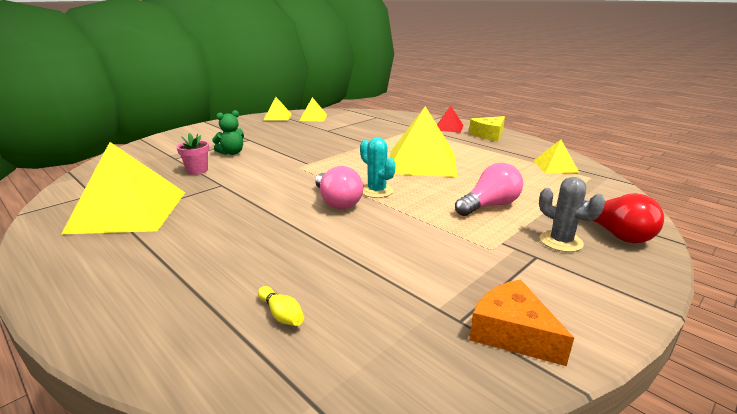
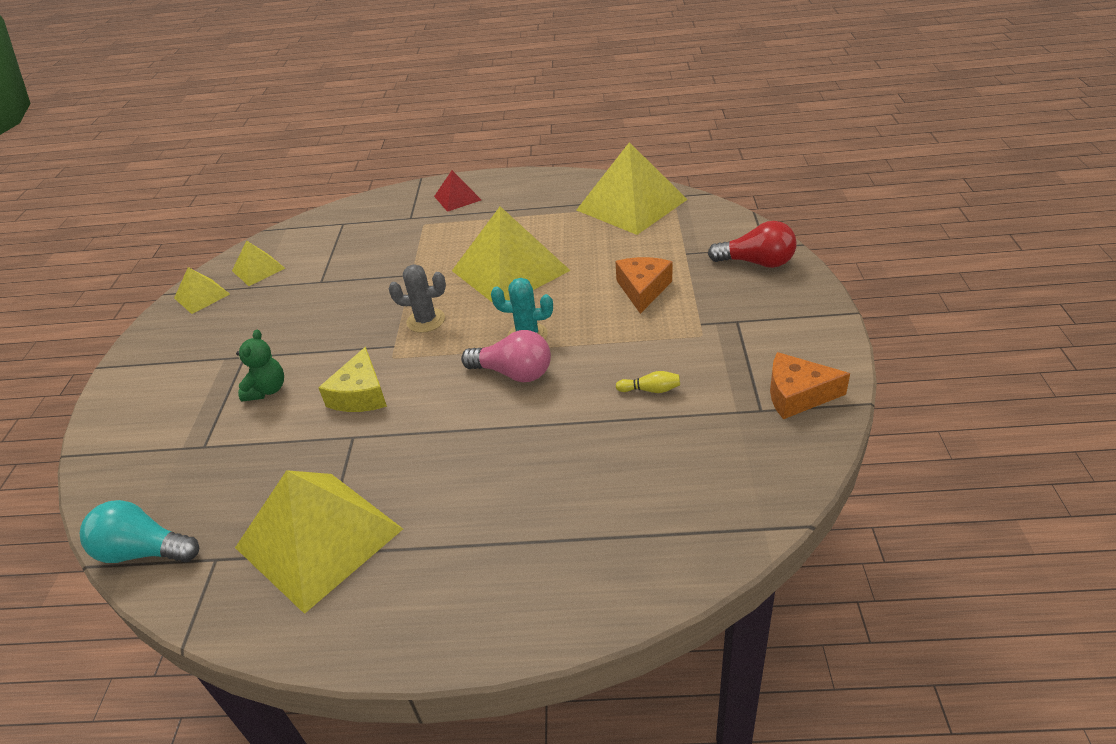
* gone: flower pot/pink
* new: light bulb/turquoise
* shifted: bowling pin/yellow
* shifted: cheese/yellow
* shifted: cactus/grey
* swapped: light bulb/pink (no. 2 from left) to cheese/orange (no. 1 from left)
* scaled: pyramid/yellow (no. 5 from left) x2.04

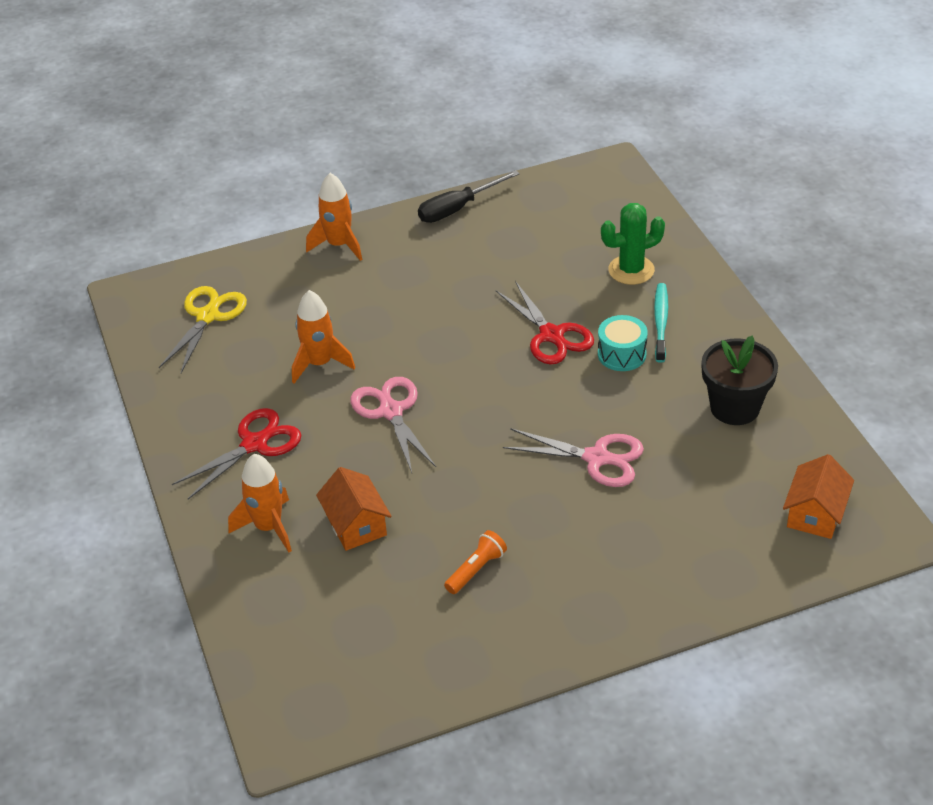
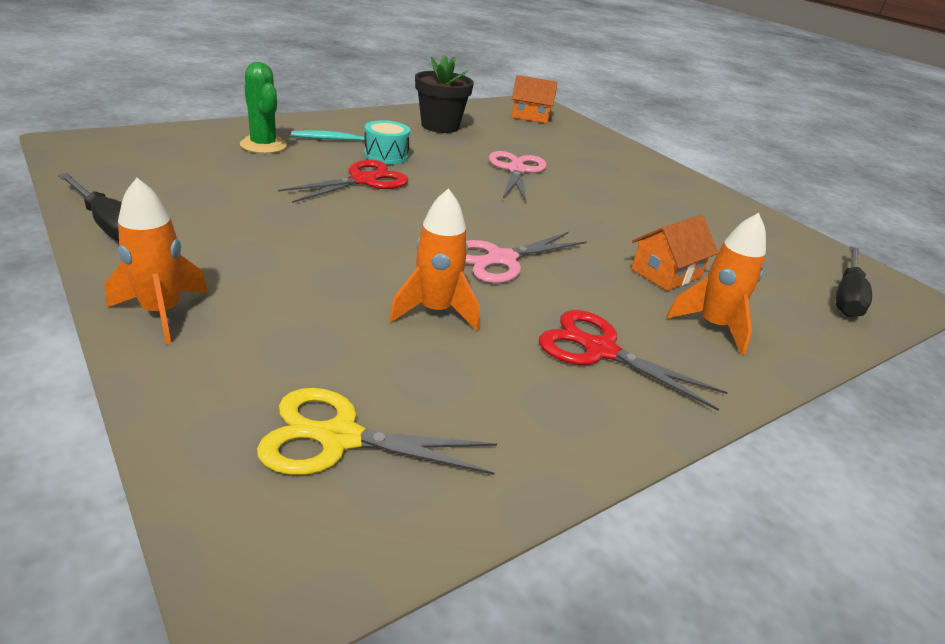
* gone: flashlight/orange
* new: screwdriver/black (no. 2 from left)

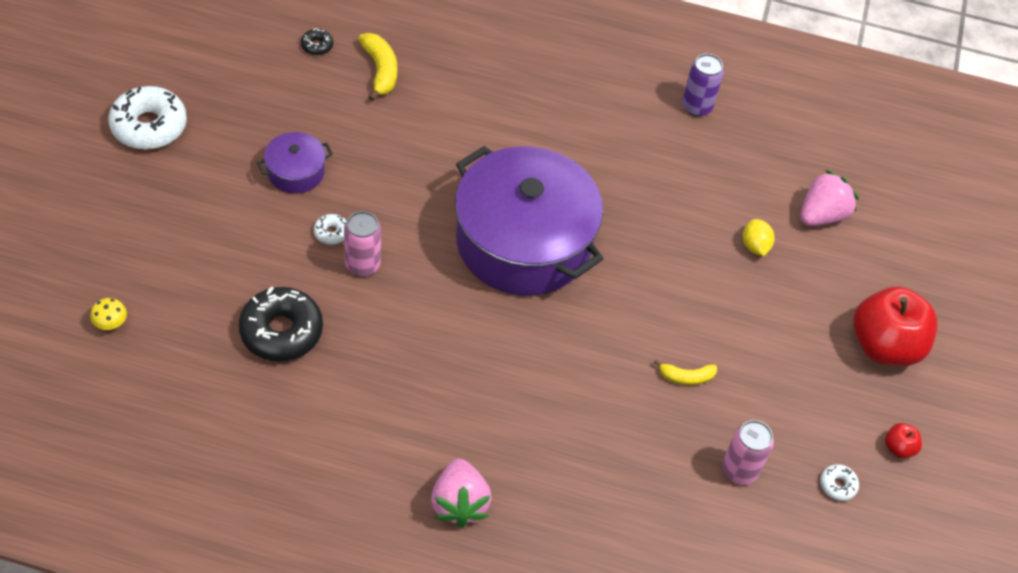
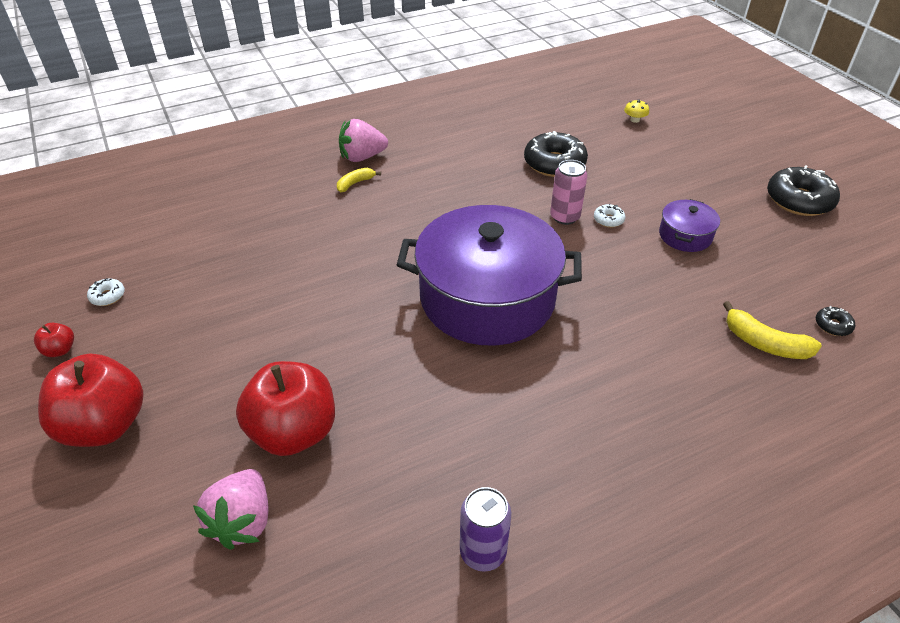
* gone: can/pink (no. 2 from left)
* shifted: banana/yellow (no. 2 from left in the first image) to banana/yellow (no. 1 from left)
* swapped: lemon/yellow to apple/red (no. 3 from left)
* repainted: donut/white (no. 1 from left) to donut/black (no. 2 from left)
* rotated: strawberry/pink (no. 1 from left in the first image) 60 degrees counterclockwise

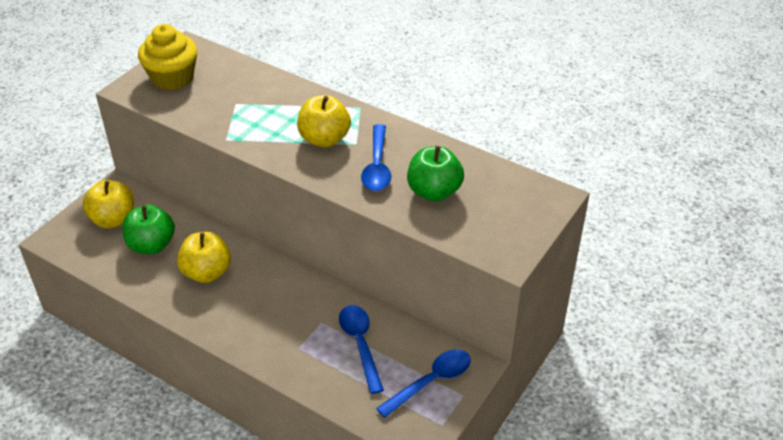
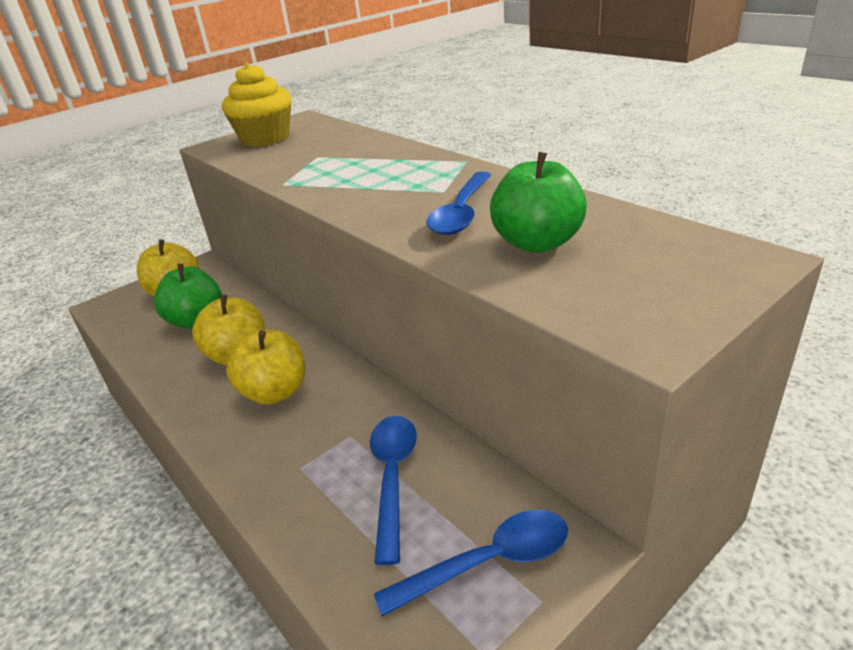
* shifted: apple/yellow (no. 3 from left)

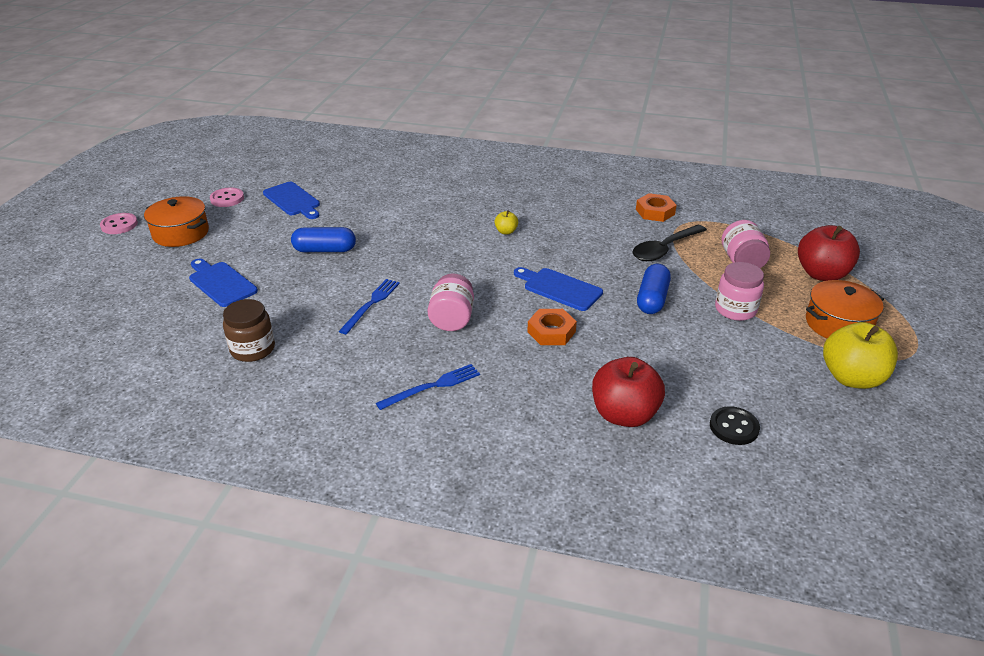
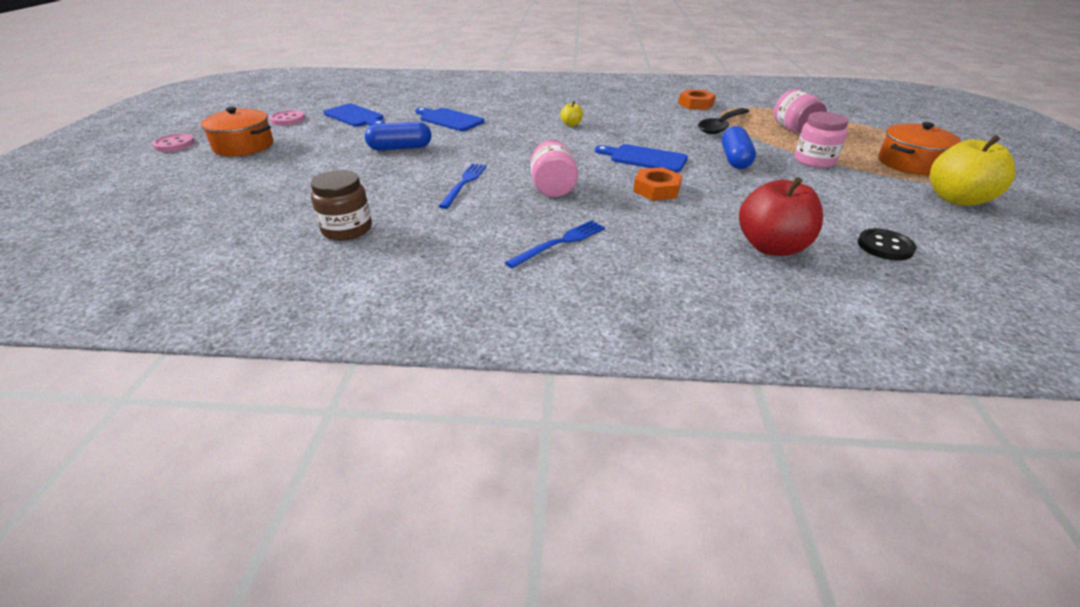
* gone: apple/red (no. 2 from left)
* shifted: cutting board/blue (no. 1 from left in the first image) to cutting board/blue (no. 2 from left)

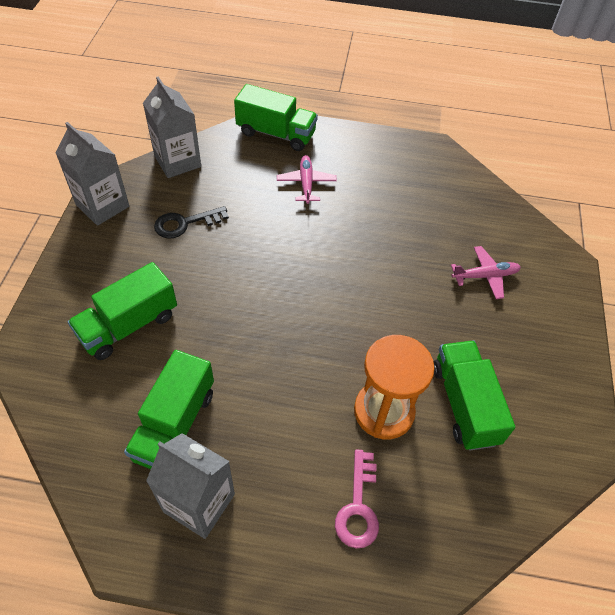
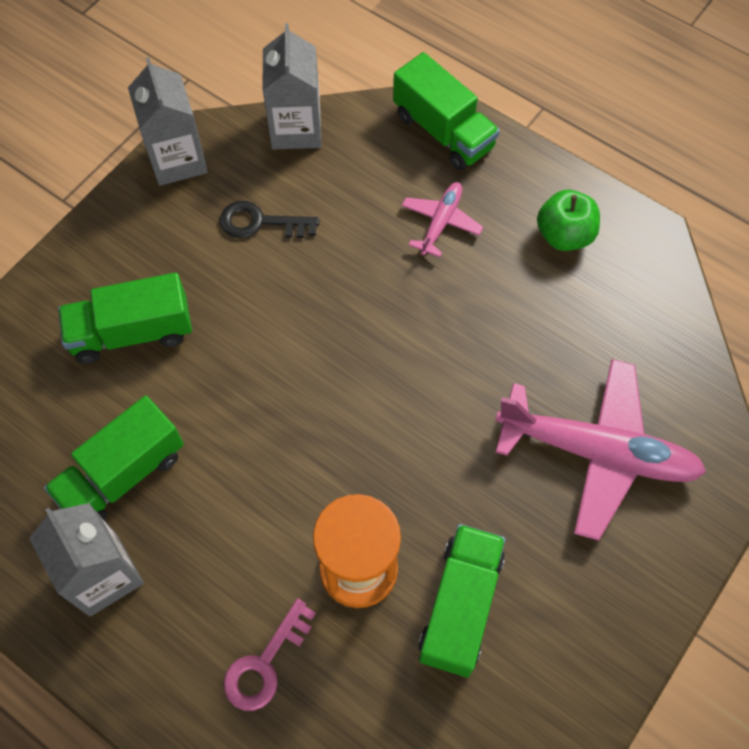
* new: apple/green
* scaled: plane/pink (no. 2 from left) x2.03

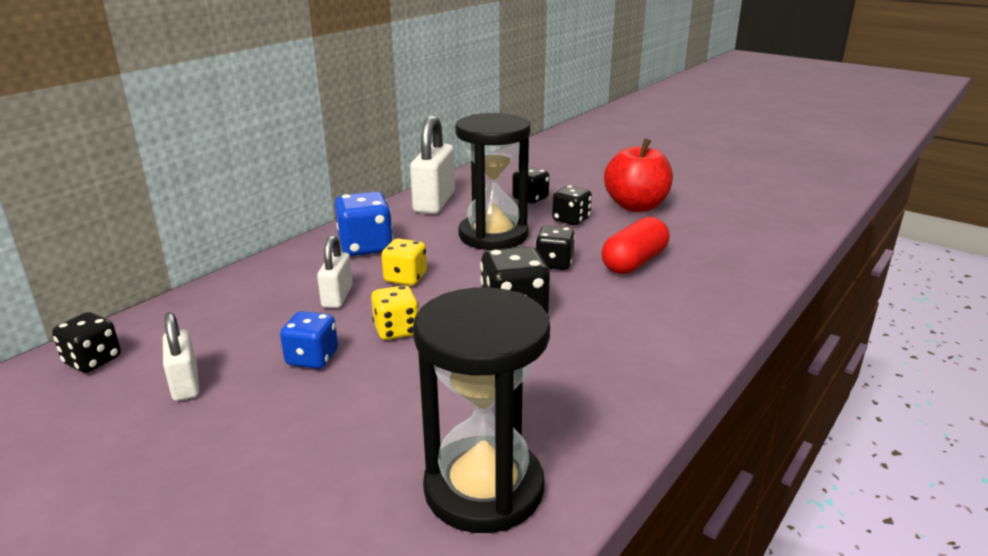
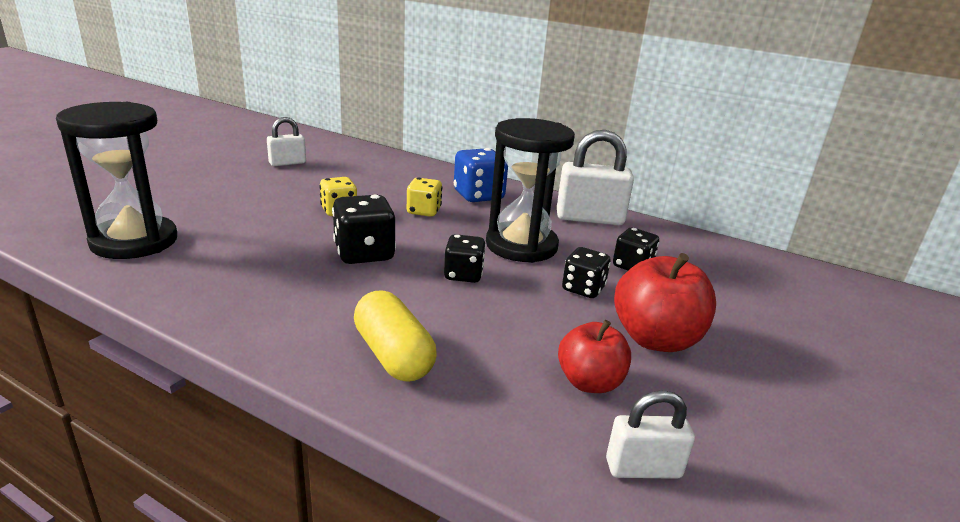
* gone: dice/black (no. 1 from left)
* gone: dice/blue (no. 1 from left)
* gone: capsule/red
* new: capsule/yellow
* new: apple/red (no. 1 from left)
* shifted: padlock/white (no. 2 from left in the first image) to padlock/white (no. 3 from left)

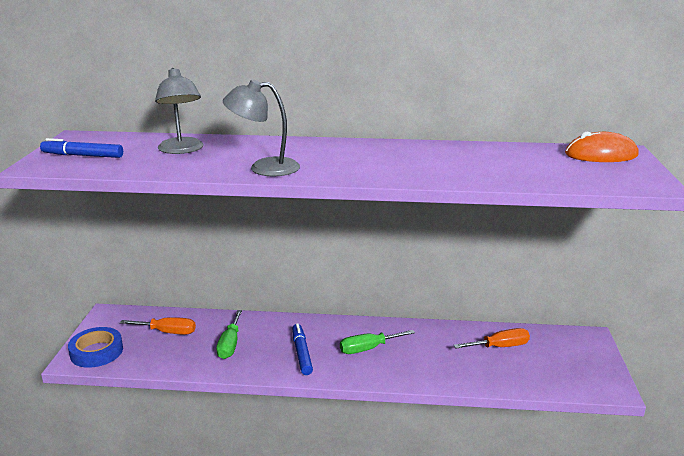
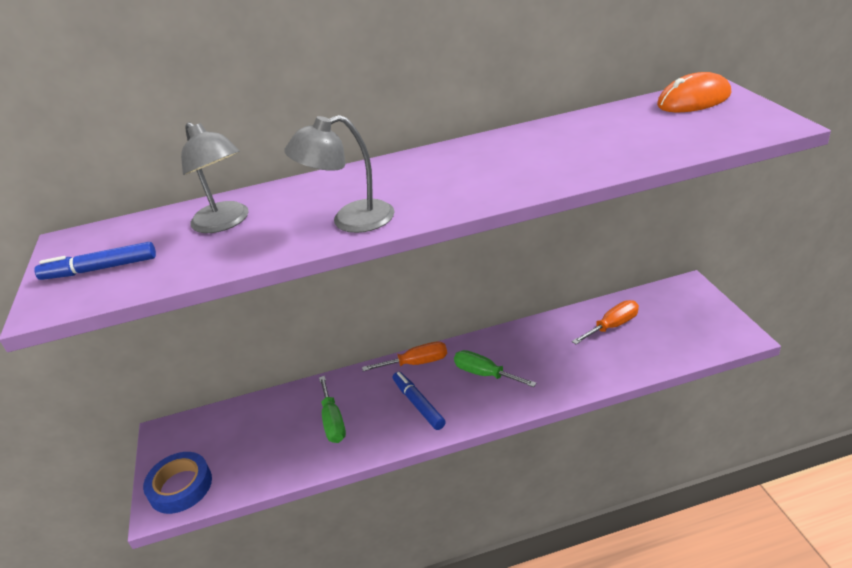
* shifted: screwdriver/orange (no. 1 from left)
* rotated: screwdriver/green (no. 2 from left) 75 degrees clockwise

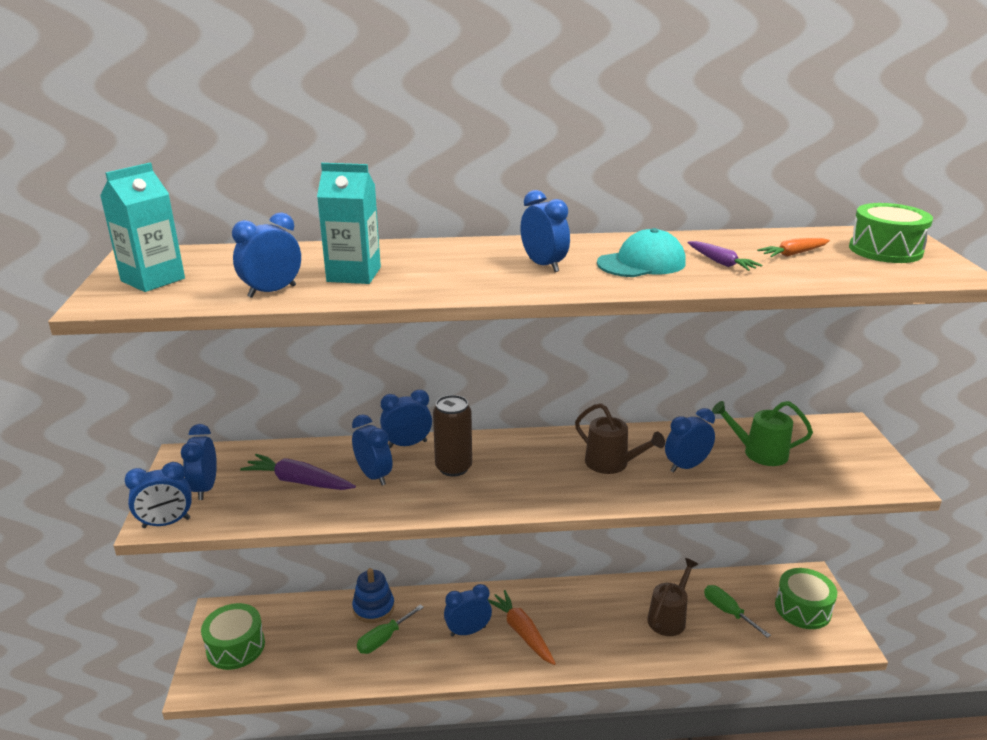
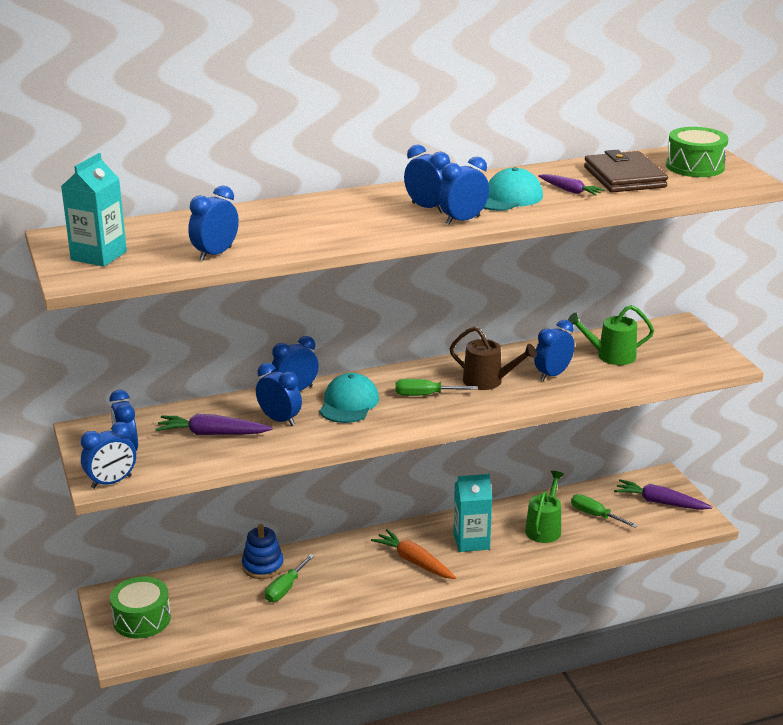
* new: screwdriver/green (no. 2 from left)
* shifted: carton/turquoise (no. 2 from left)
* shifted: clock/blue (no. 6 from left in the first image) to clock/blue (no. 7 from left)
* swapped: can/brown to cap/turquoise (no. 1 from left)
* swapped: carrot/orange (no. 2 from left) to wallet/brown
* swapped: drum/green (no. 2 from left) to carrot/purple (no. 3 from left)
* repainted: watering can/brown (no. 2 from left) to watering can/green (no. 1 from left)

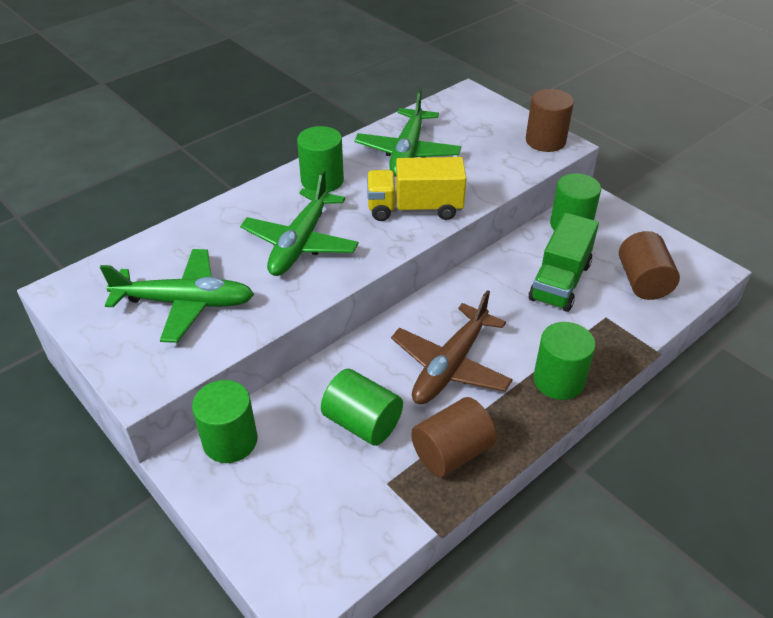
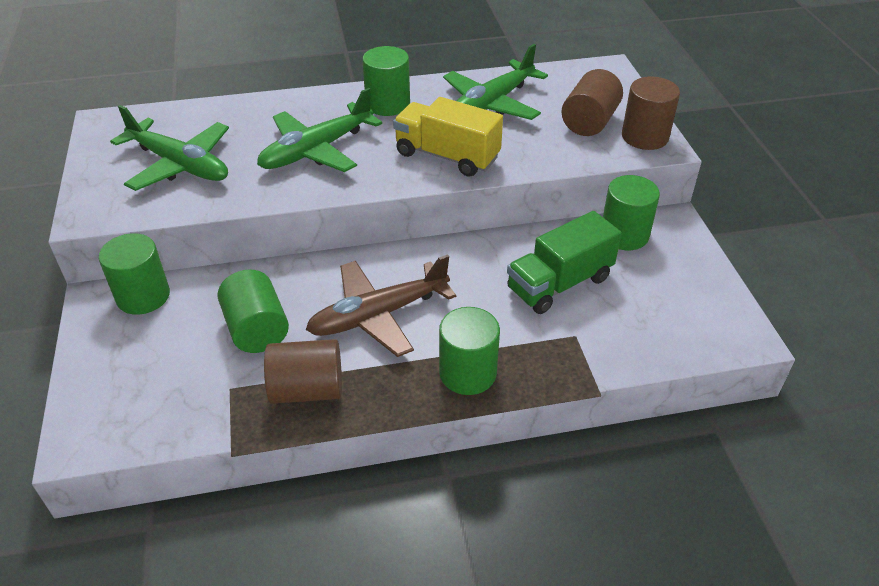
* shifted: cylinder/brown (no. 3 from left in the first image) to cylinder/brown (no. 2 from left)

